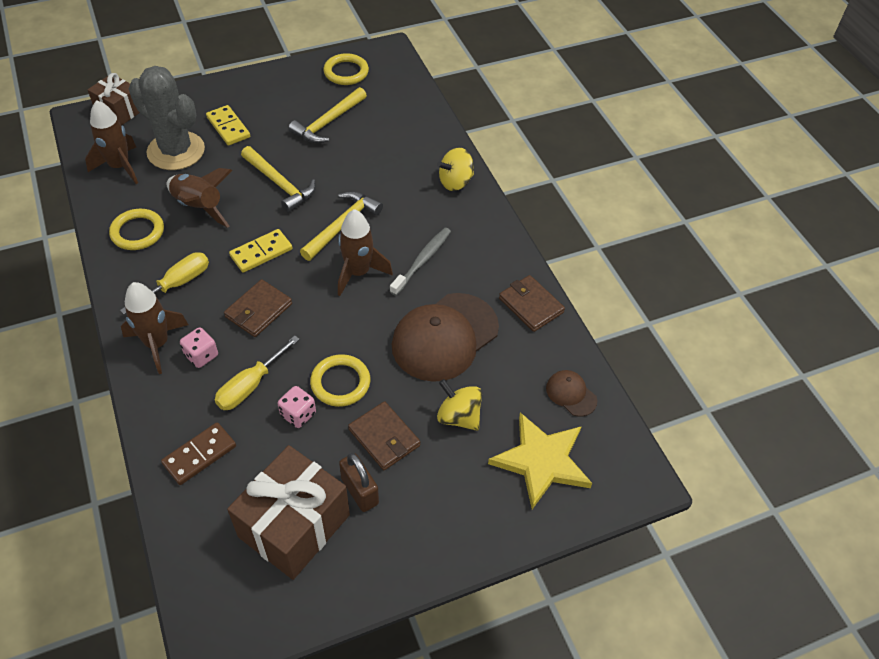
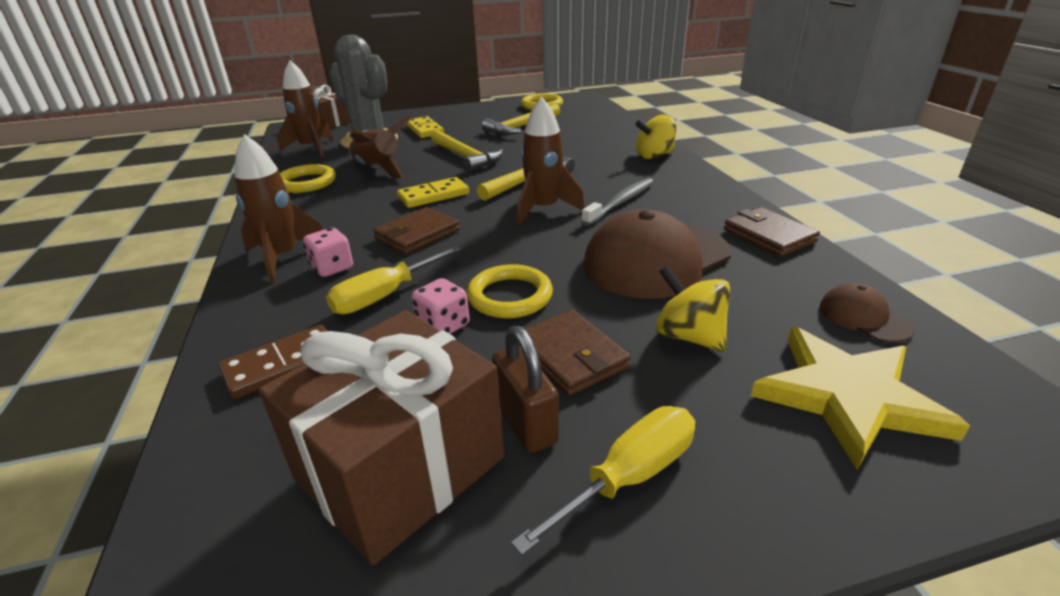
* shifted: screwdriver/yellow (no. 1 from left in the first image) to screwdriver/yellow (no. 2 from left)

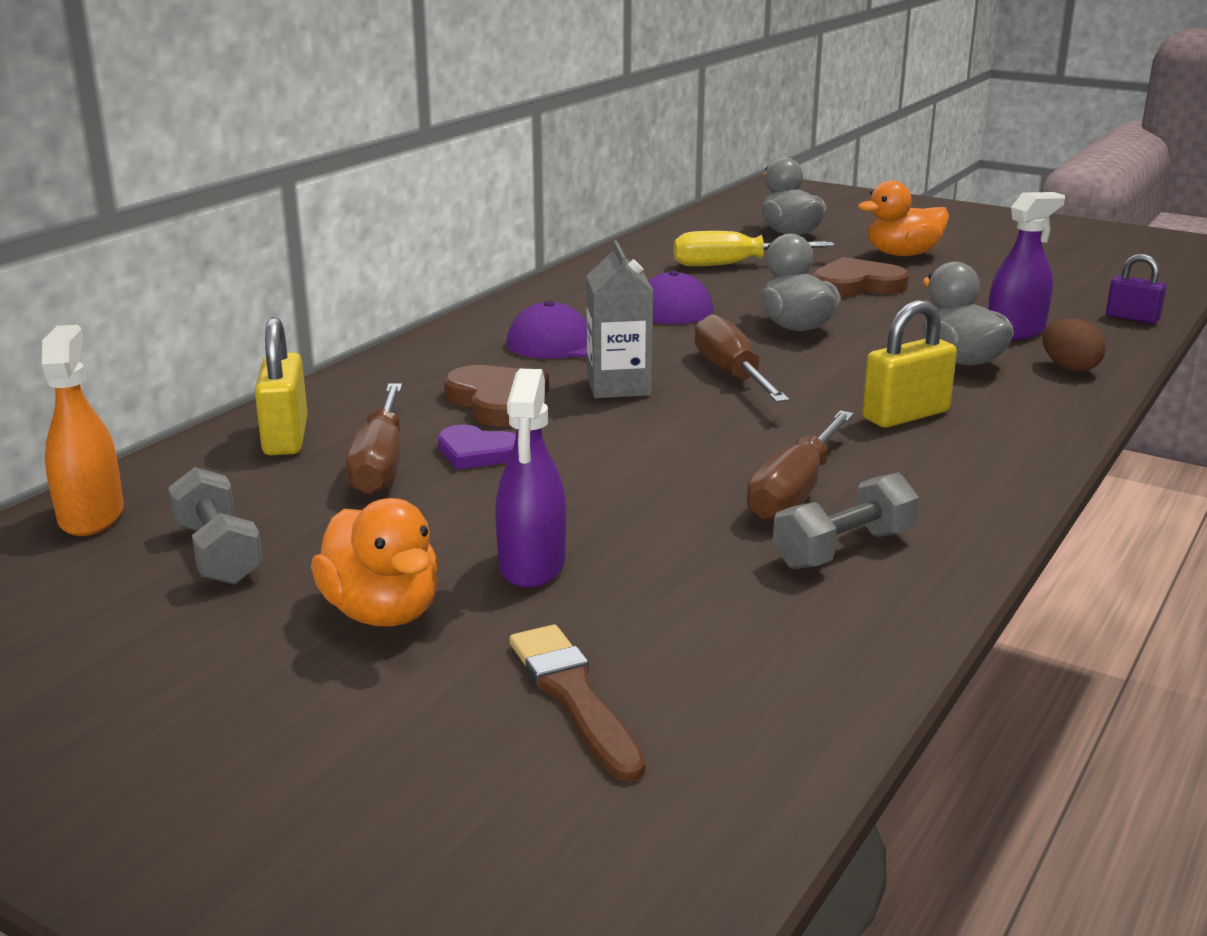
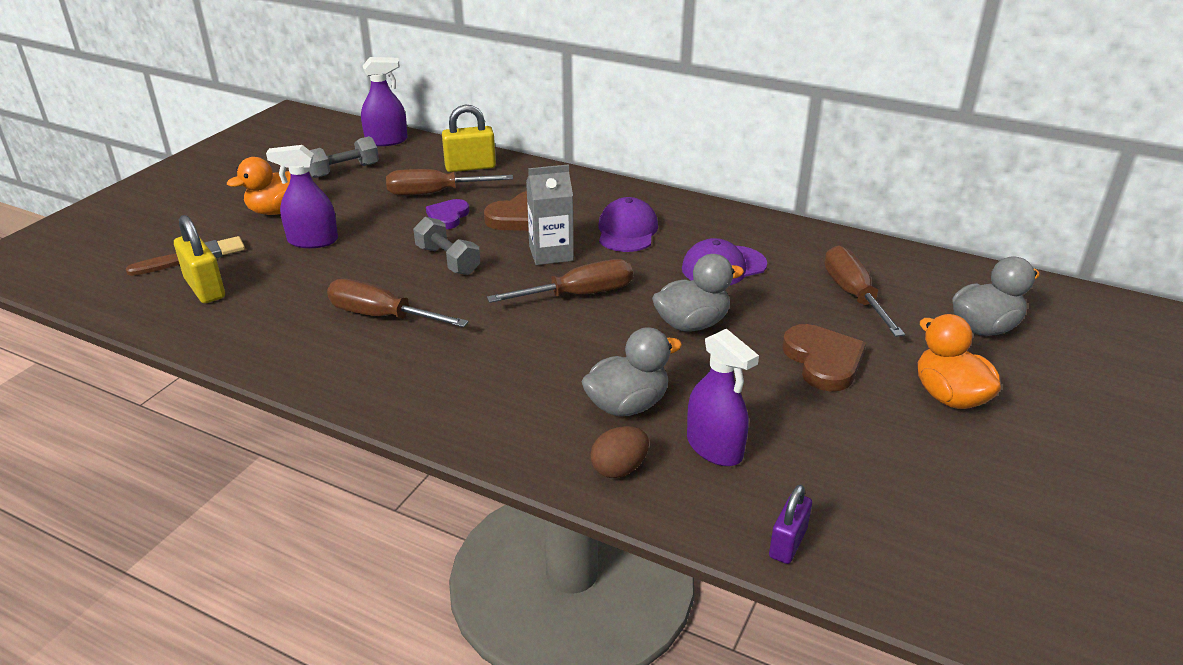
* shifted: dumbbell/grey (no. 2 from left)
* shifted: padlock/yellow (no. 2 from left in the first image) to padlock/yellow (no. 1 from left)
* repainted: spray bottle/orange to spray bottle/purple (no. 2 from left)
* repainted: screwdriver/yellow to screwdriver/brown (no. 4 from left)

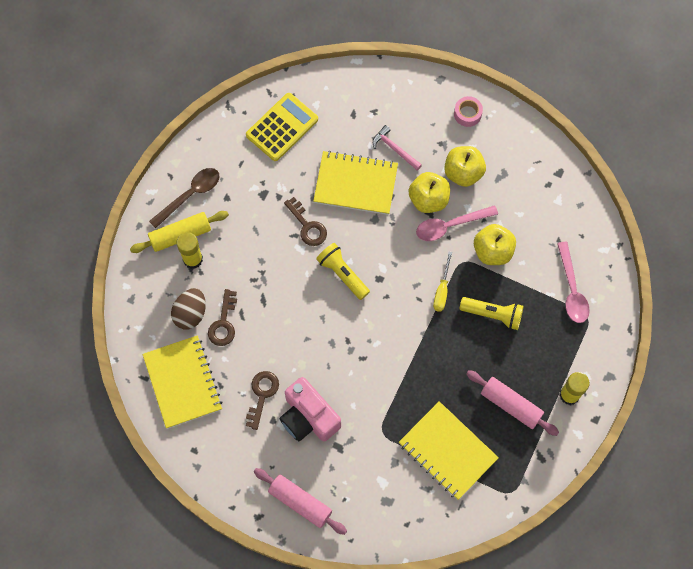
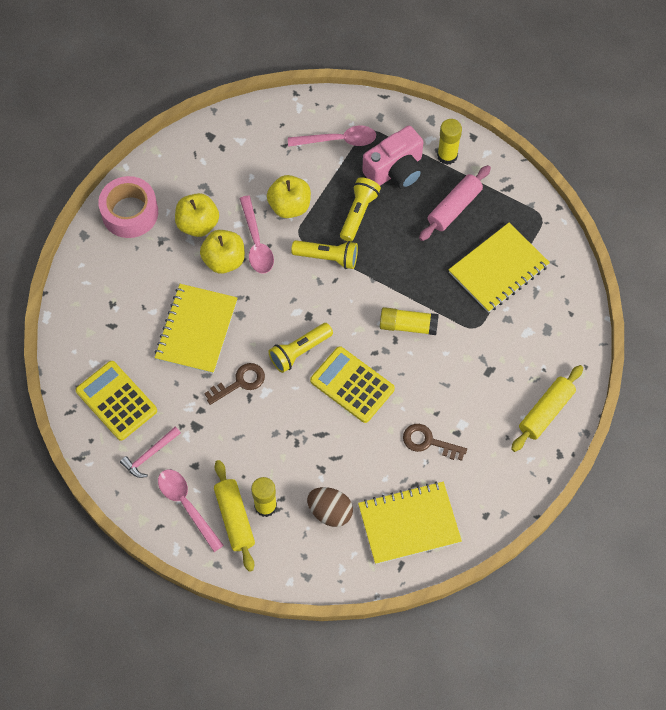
* gone: key/brown (no. 1 from left)
* new: calculator/yellow (no. 2 from left)
* new: glue stick/yellow (no. 2 from left)
* shifted: camera/pink
* shifted: hammer/pink
* swapped: screwdriver/yellow to flashlight/yellow (no. 2 from left)
* repainted: spoon/brown to spoon/pink (no. 1 from left)
* repainted: rolling pin/pink (no. 1 from left) to rolling pin/yellow (no. 2 from left)
* scaled: tape/pink x1.87

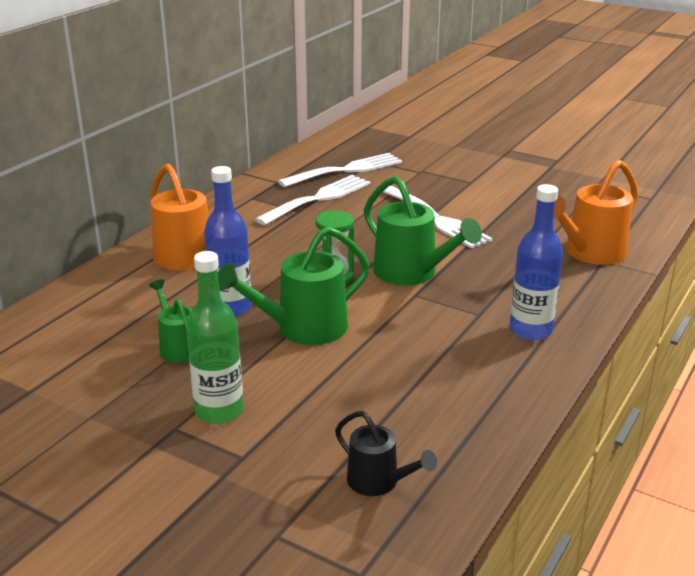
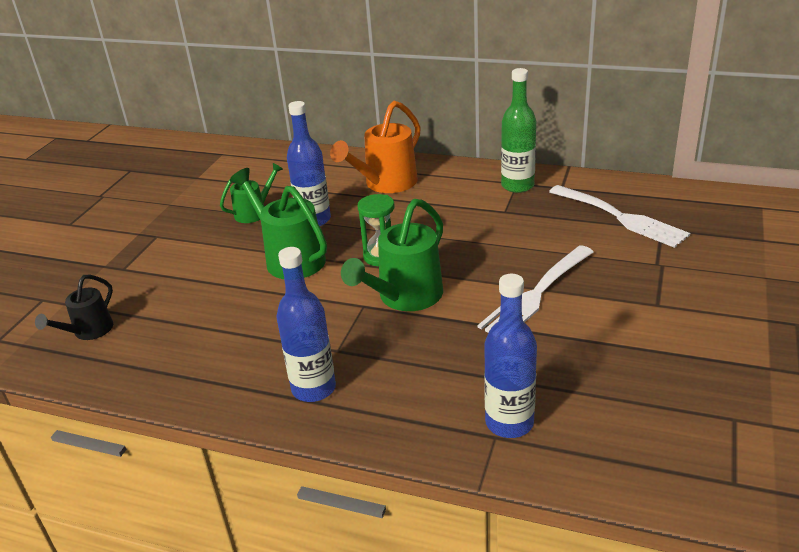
* gone: fork/white (no. 1 from left)
* shifted: bottle/green
* swapped: watering can/orange (no. 2 from left) to bottle/blue (no. 3 from left)

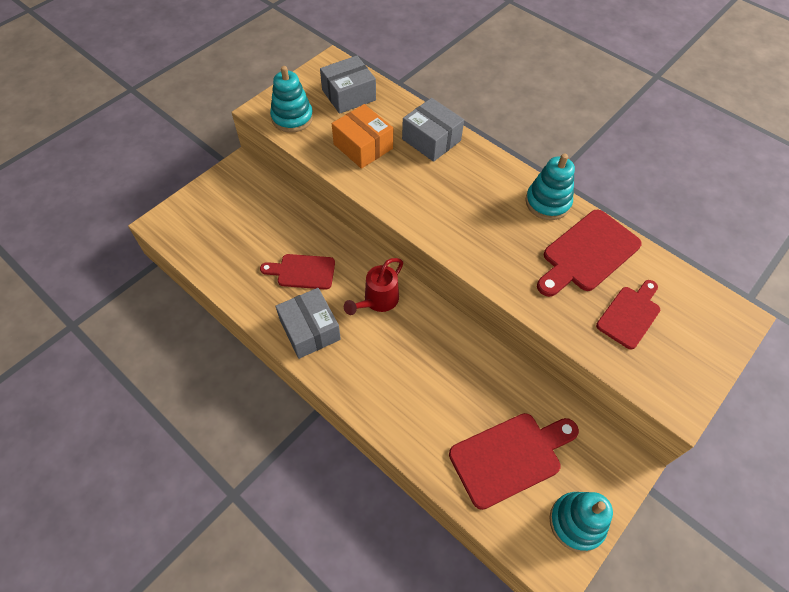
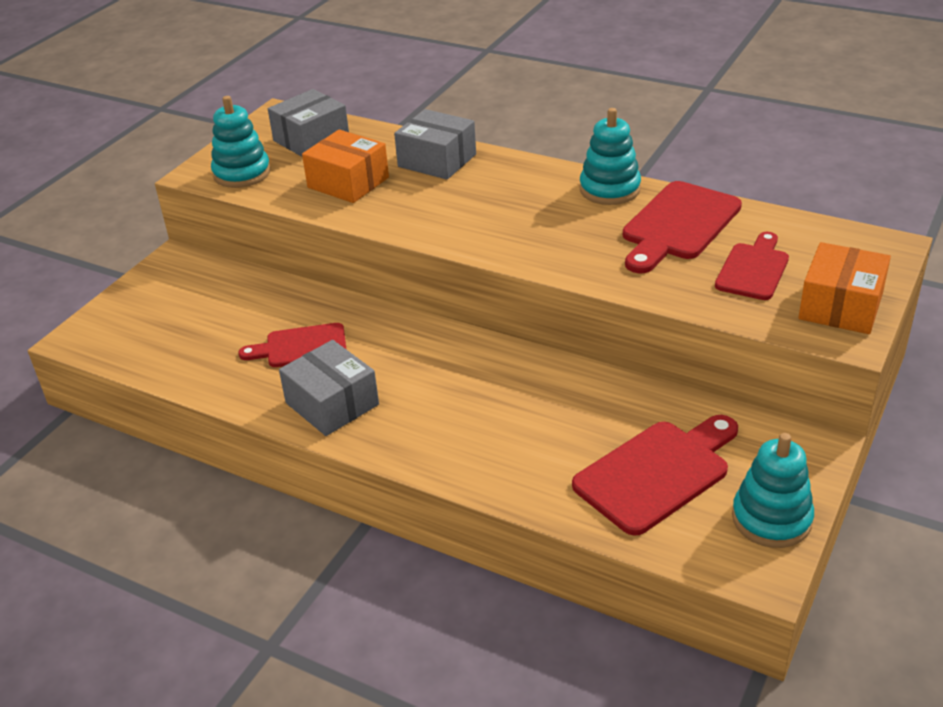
* gone: watering can/red
* new: box/orange (no. 2 from left)

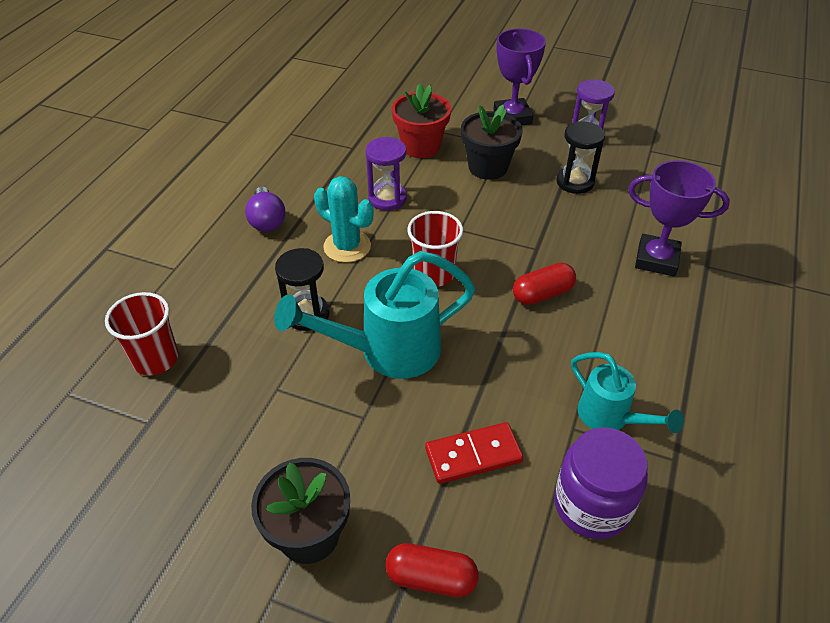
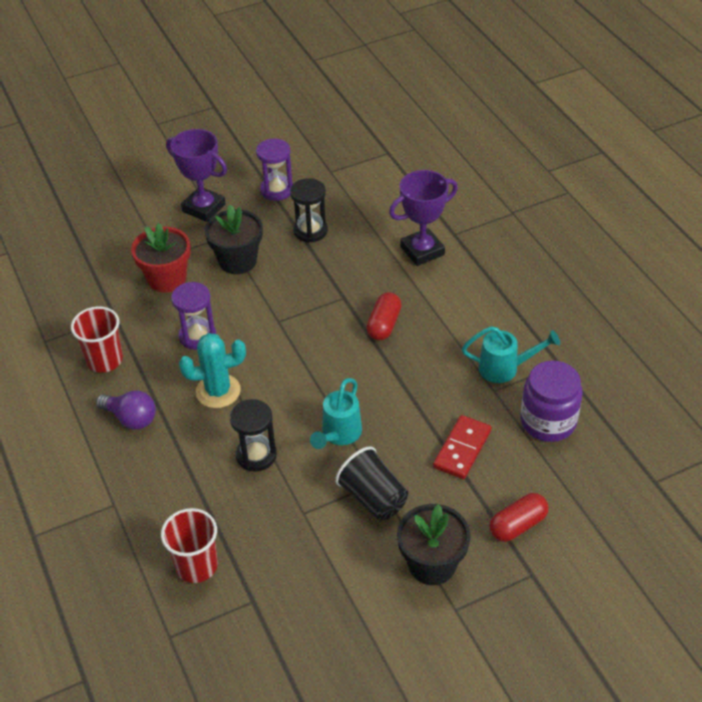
* new: cup/black
* shifted: cup/red (no. 2 from left in the first image) to cup/red (no. 1 from left)
* scaled: watering can/turquoise (no. 1 from left) x0.59

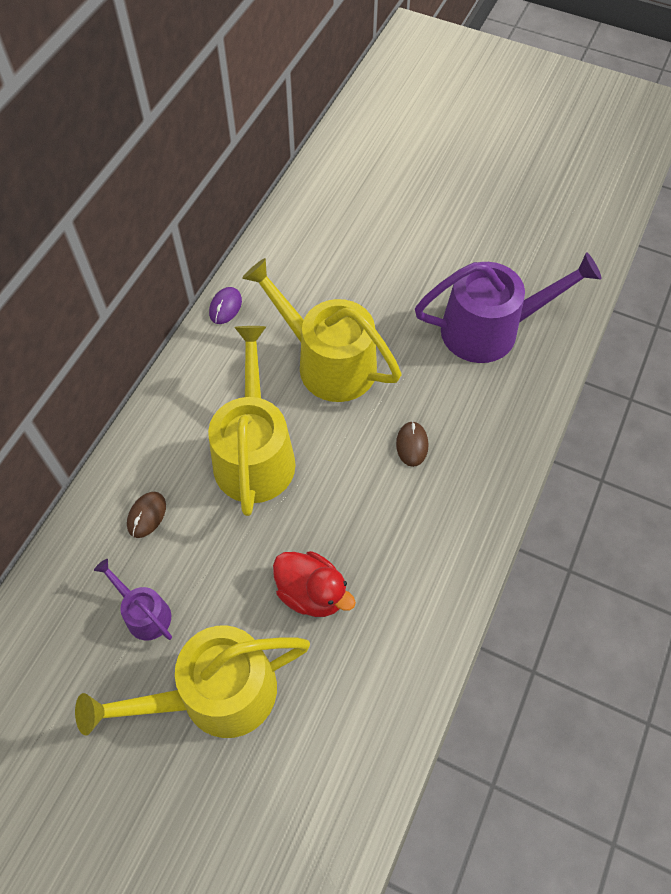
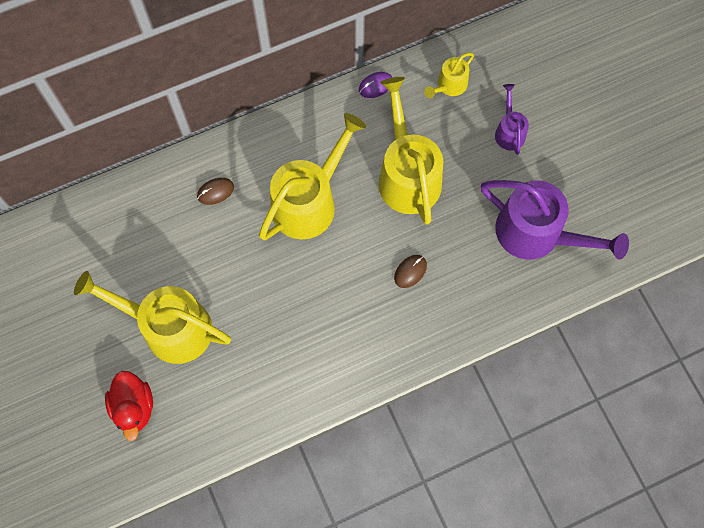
* new: watering can/yellow (no. 4 from left)
* shifted: watering can/purple (no. 1 from left)
* shifted: duck/red

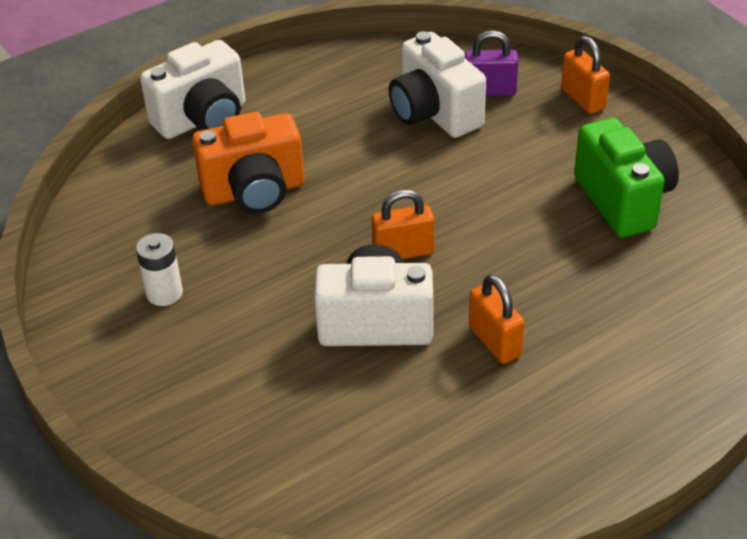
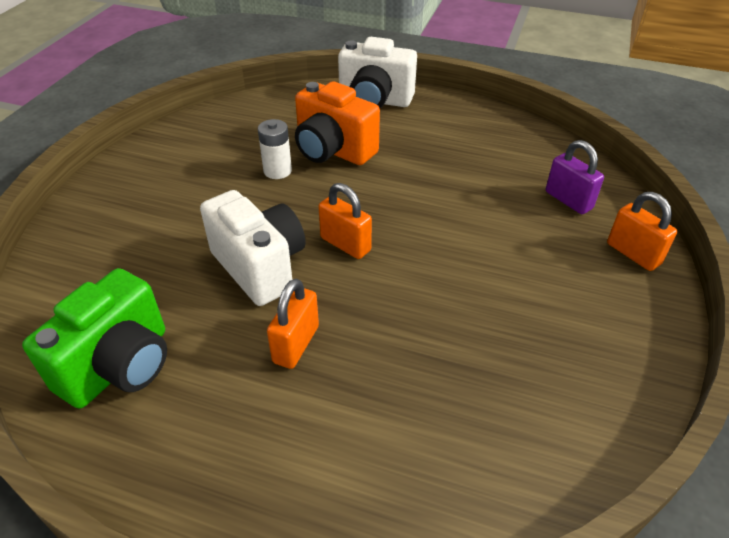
* gone: camera/white (no. 3 from left)
* shifted: battery/white
* shifted: camera/green
* rotated: padlock/orange (no. 3 from left) 60 degrees counterclockwise

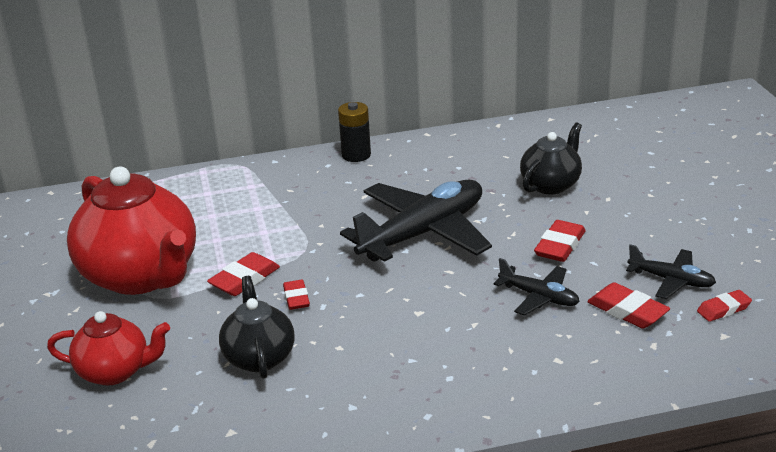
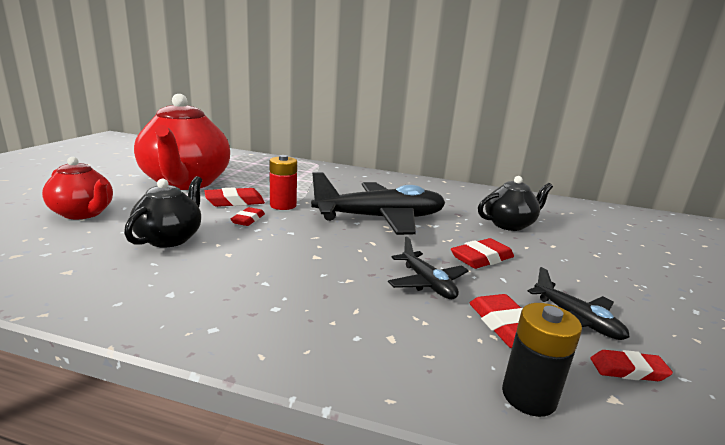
* new: battery/red
* shifted: battery/black

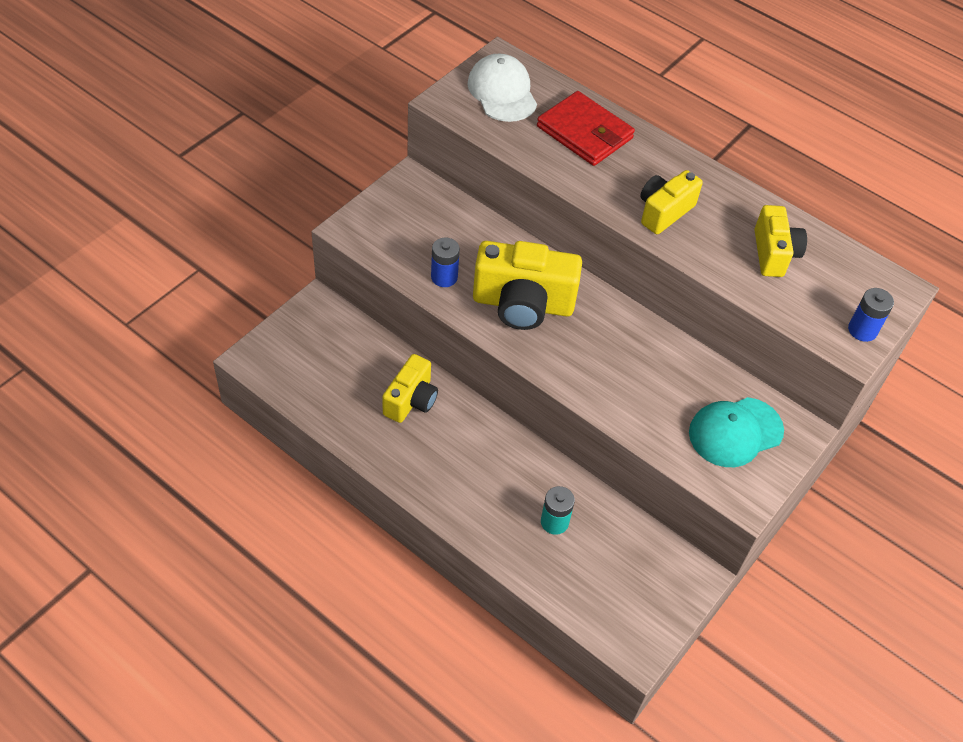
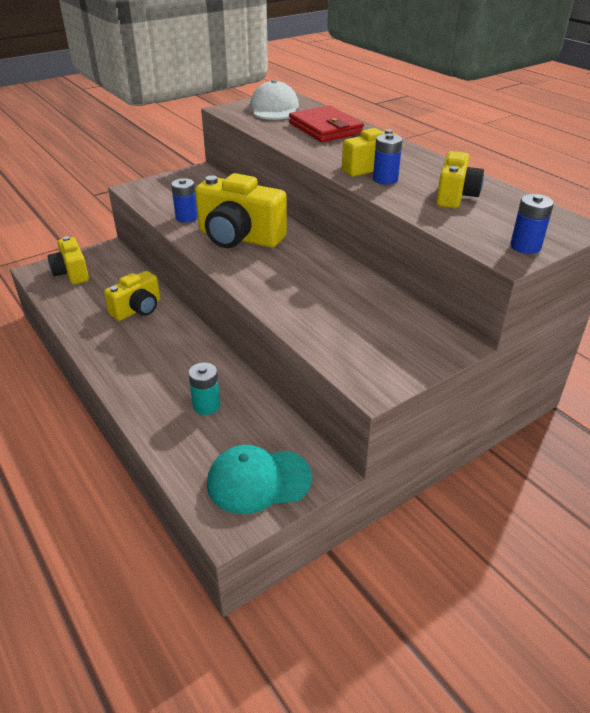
* new: camera/yellow (no. 1 from left)
* new: battery/blue (no. 2 from left)
* shifted: cap/turquoise

